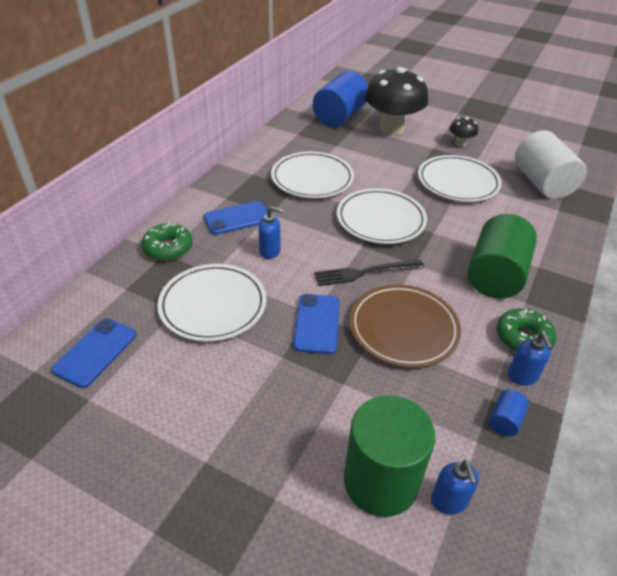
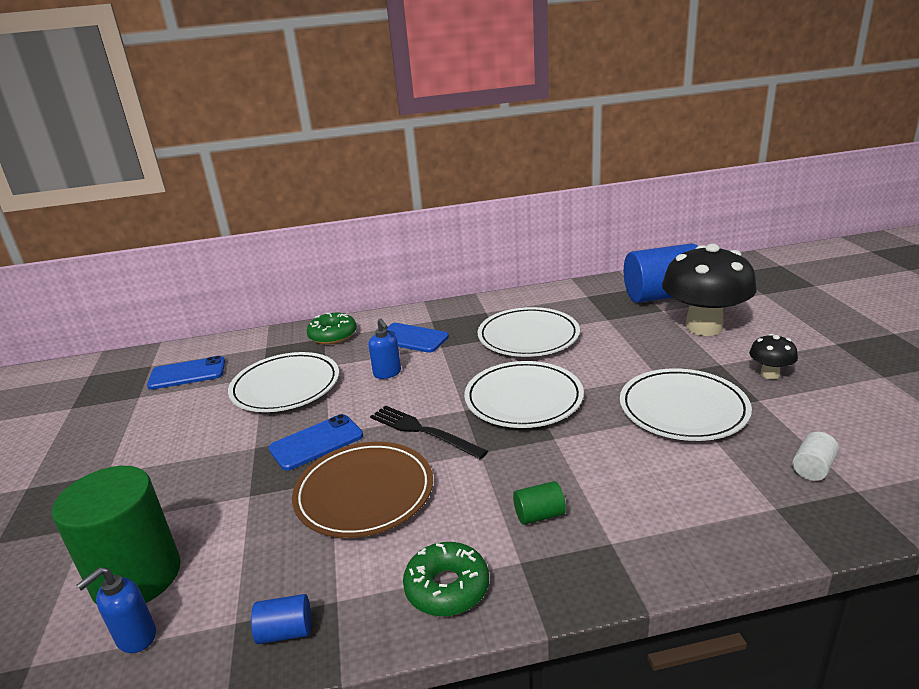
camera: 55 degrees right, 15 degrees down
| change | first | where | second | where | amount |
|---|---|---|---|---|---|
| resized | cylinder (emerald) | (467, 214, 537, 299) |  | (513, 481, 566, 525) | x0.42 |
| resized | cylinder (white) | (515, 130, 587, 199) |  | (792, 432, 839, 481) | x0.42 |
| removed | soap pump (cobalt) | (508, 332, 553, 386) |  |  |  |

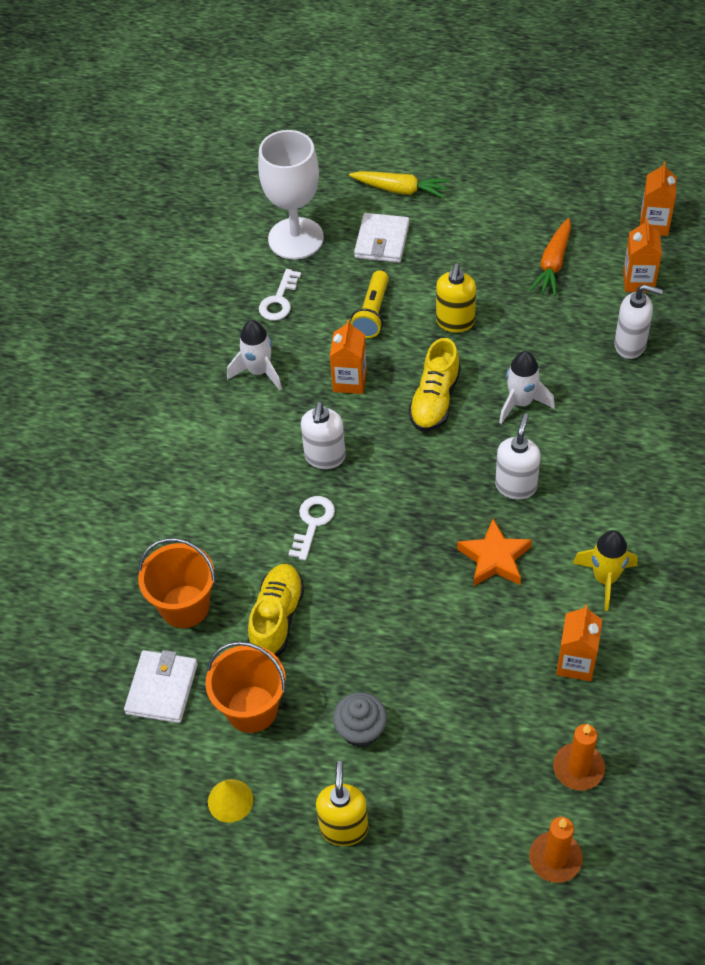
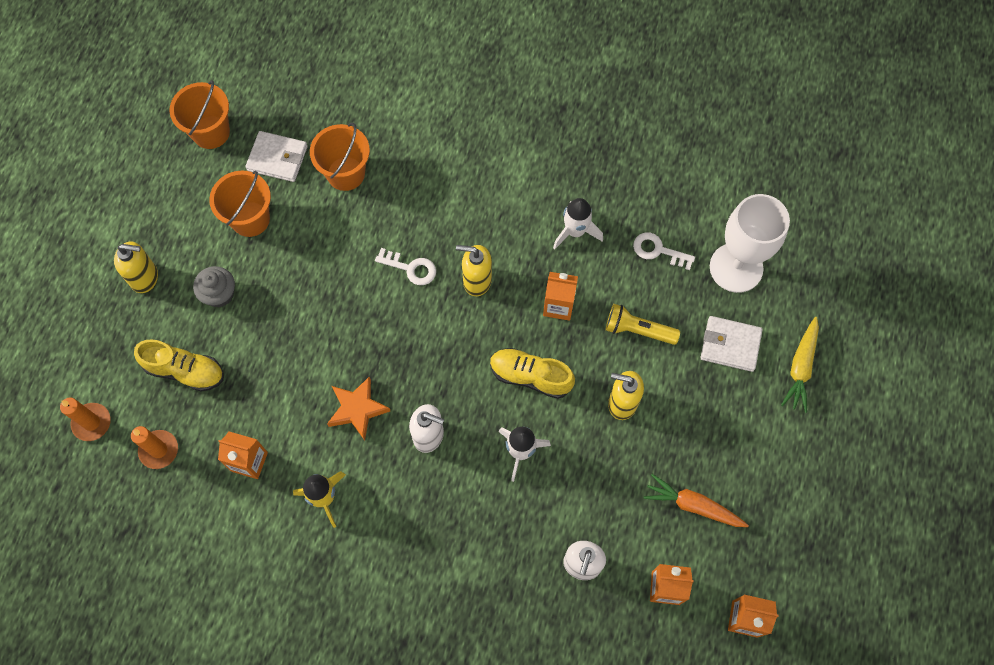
camera: 90 degrees right, 15 degrees up
| change | first | where | second | where | amount |
|---|---|---|---|---|---|
| moved | lace-up shoe (yellow) | (248, 564, 304, 656) |  | (134, 340, 224, 392) |  |
| added |  |  | bucket (bright orange) | (169, 80, 230, 149) |  |
| recoloured | soap pump (white) | (301, 402, 345, 469) | soap pump (yellow) | (456, 245, 492, 296) |  |
| removed | cone shape (yellow) | (208, 779, 253, 823) |  |  |  |

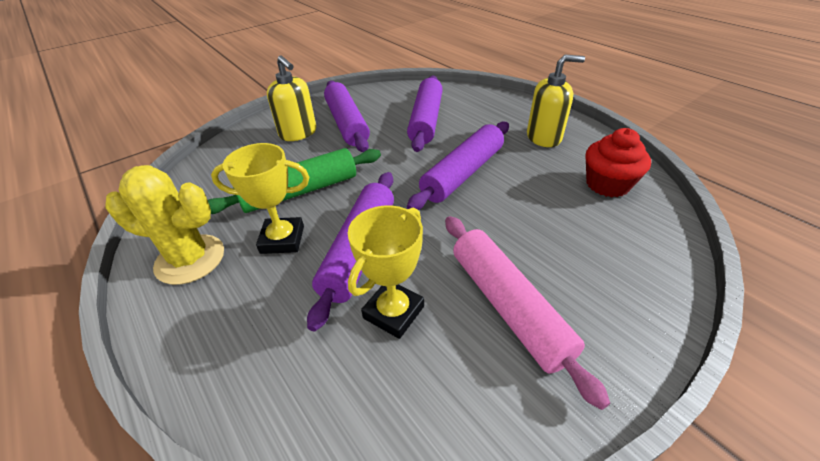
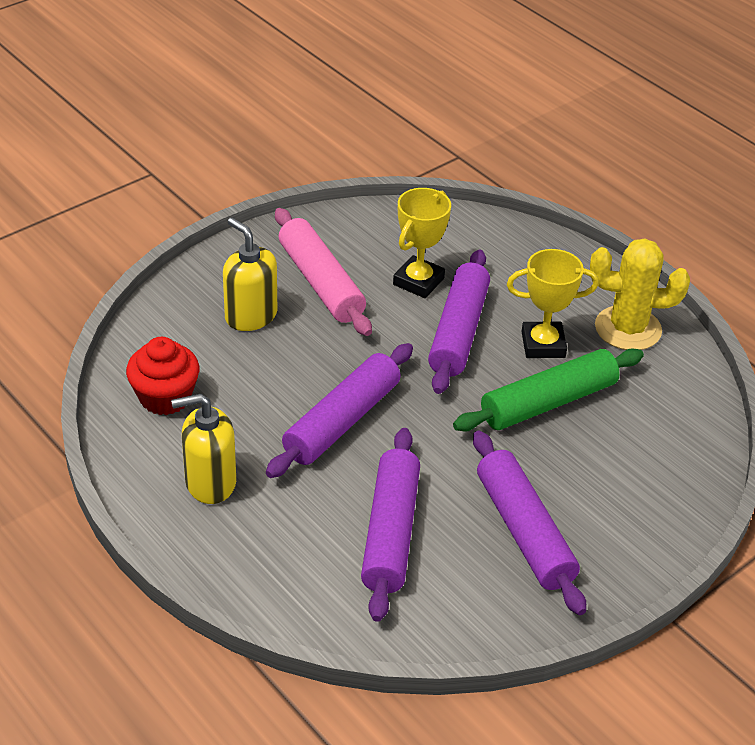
camera: 175 degrees right, 0 degrees up
| change | first | where | second | where | amount |
|---|---|---|---|---|---|
| moved | soap pump (yellow) | (267, 55, 316, 141) |  | (223, 218, 277, 331) |  |

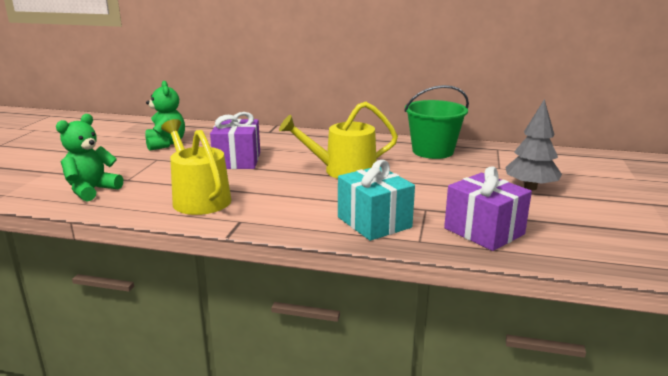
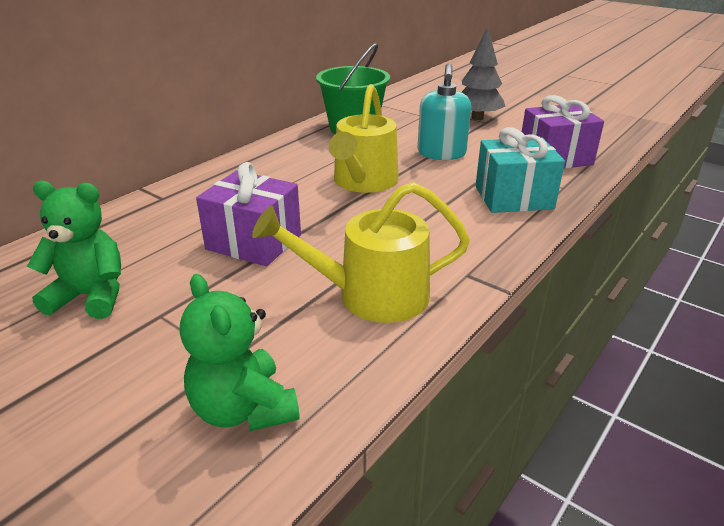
camera: 65 degrees left, 10 degrees up
| change | first | where | second | where | amount |
|---|---|---|---|---|---|
| added |  |  | soap pump (aqua) | (418, 63, 471, 160) |  |

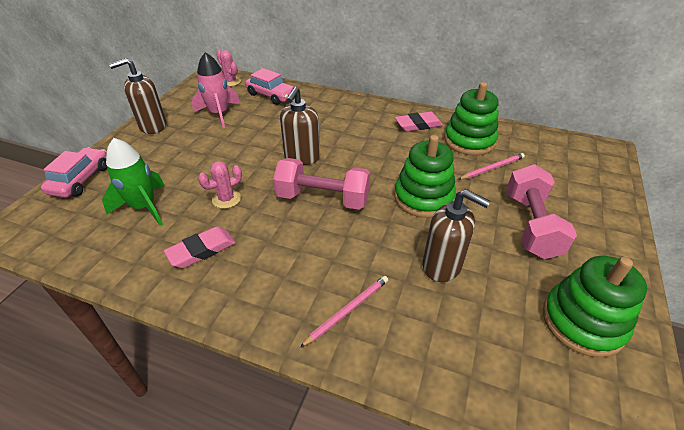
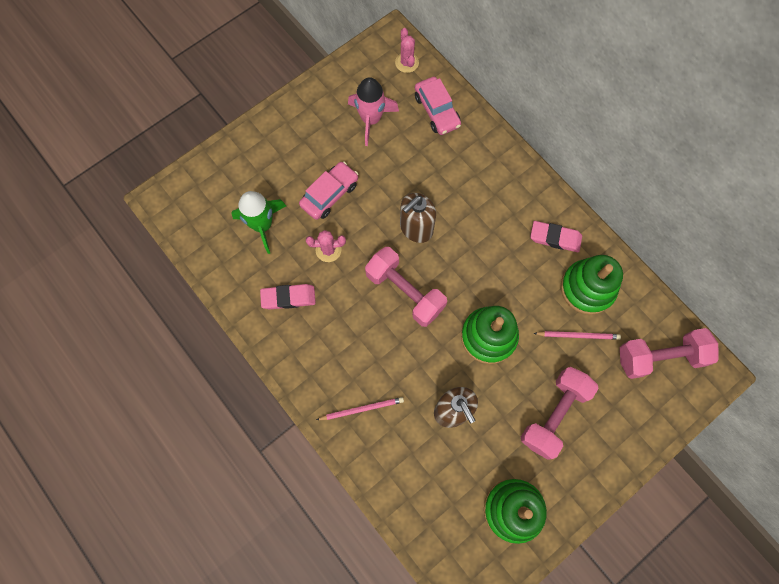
camera: 30 degrees right, 30 degrees up
| change | first | where | second | where | amount |
|---|---|---|---|---|---|
| moved | toy car (rose-pink) | (41, 147, 107, 198) |  | (299, 162, 358, 220) |  |
| added |  |  | dumbbell (rose-pink) | (620, 328, 719, 379) |  |
| removed | soap pump (russet) | (109, 58, 166, 134) |  |  |  |

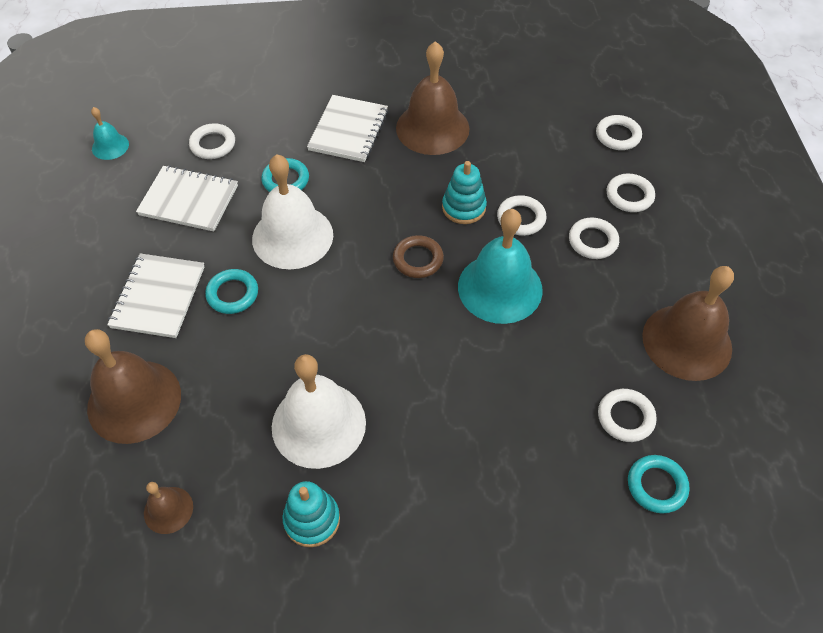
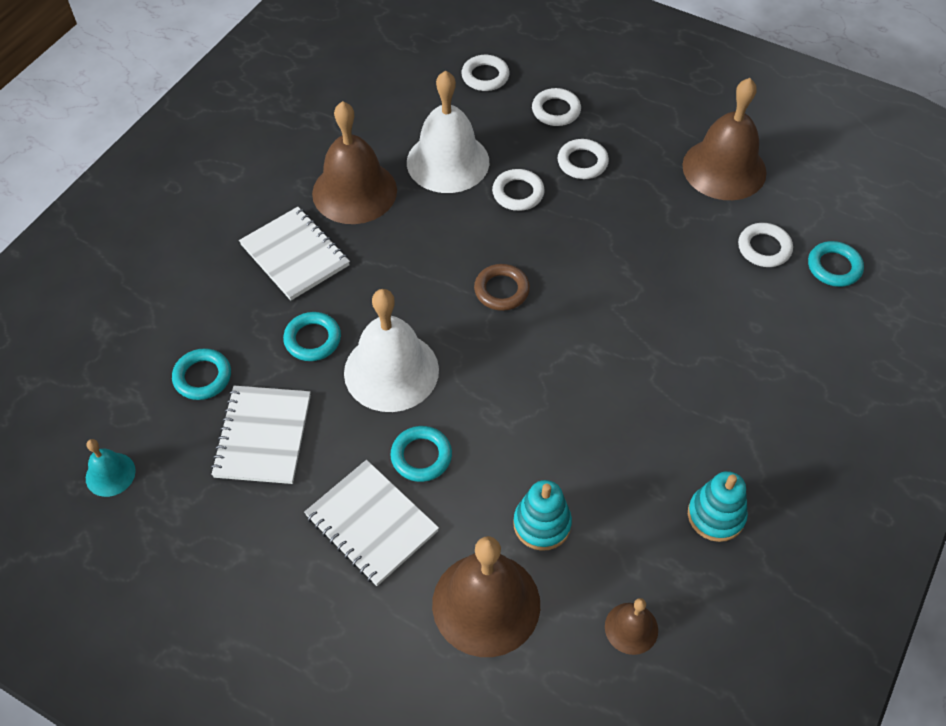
camera: 55 degrees left, 0 degrees up
| change | first | where | second | where | amount |
|---|---|---|---|---|---|
| recoloured | hoop (white) | (189, 123, 235, 159) | hoop (aqua) | (172, 348, 231, 400) |  |
| turned | notebook (white) | (136, 165, 238, 232) |  | (211, 386, 311, 484) | 45 degrees counterclockwise |
| moved | school bell (white) | (272, 354, 366, 469) |  | (407, 70, 489, 193) |  |
| moved | stacking toy (aqua) | (442, 161, 487, 224) |  | (513, 480, 572, 551) |  |
| removed | school bell (aqua) | (458, 209, 543, 324) |  |  |  |

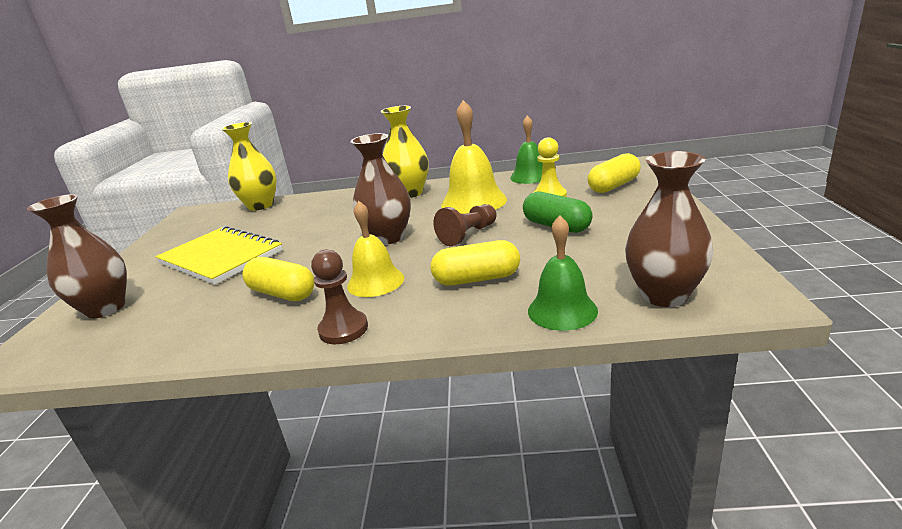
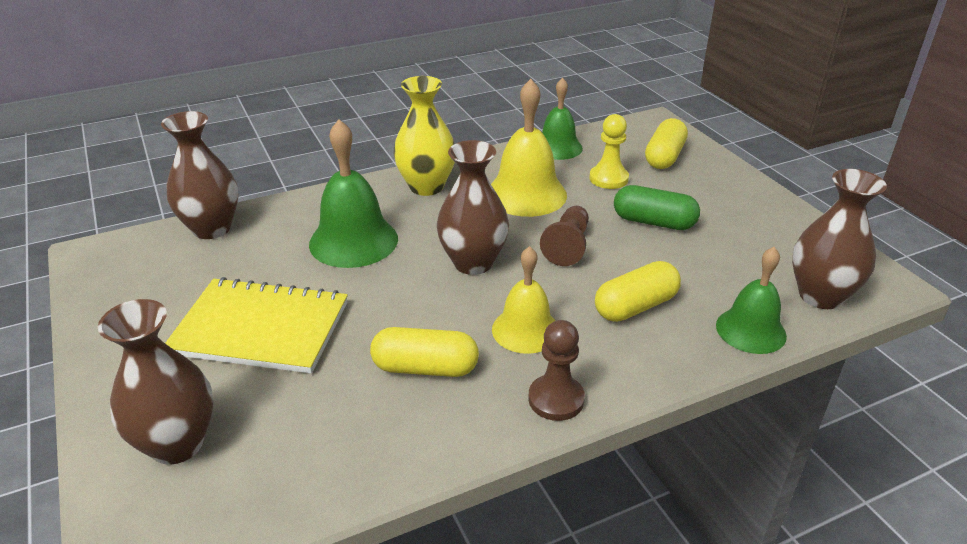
camera: 30 degrees left, 10 degrees up
| change | first | where | second | where | amount |
|---|---|---|---|---|---|
| recoloured | tall vase (yellow) | (221, 122, 277, 211) | tall vase (russet) | (161, 111, 238, 239) |  |
| added |  |  | school bell (emerald) | (309, 119, 398, 268) |  |

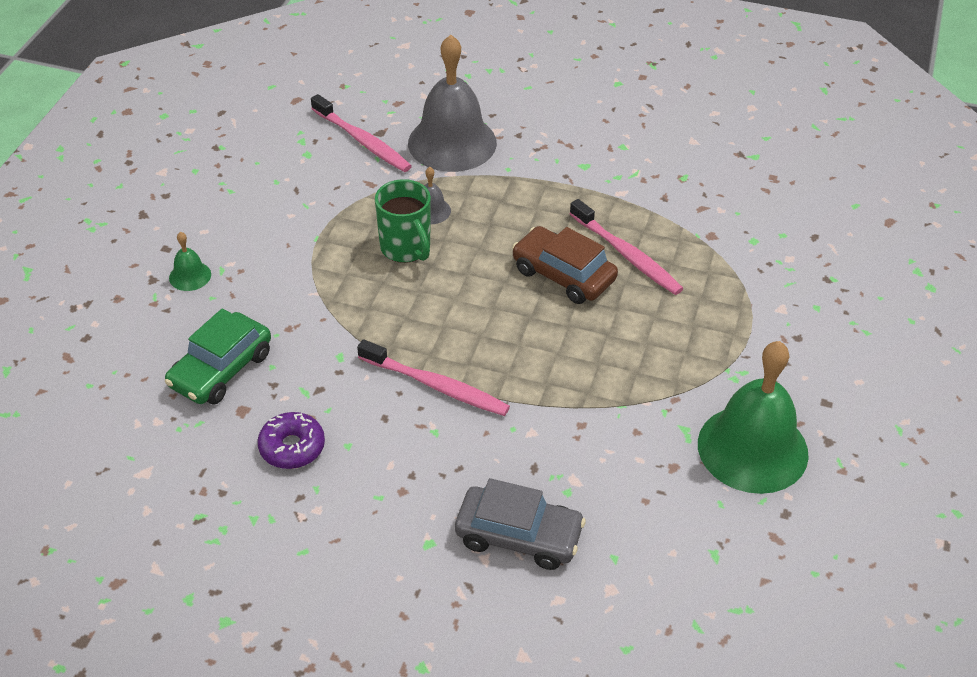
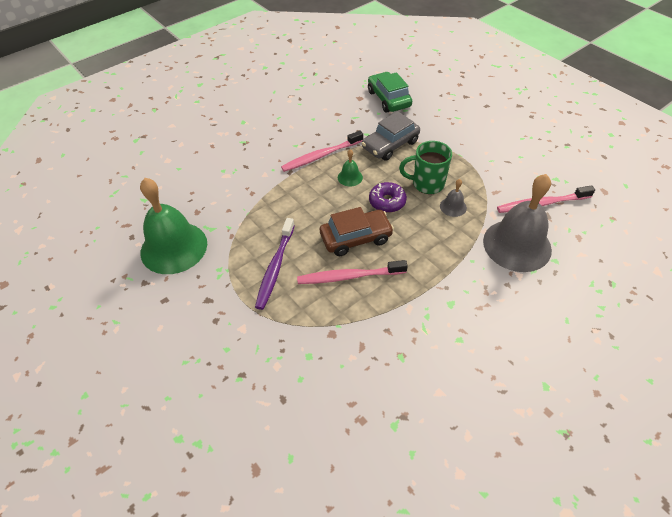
camera: 125 degrees right, 5 degrees up
| change | first | where | second | where | amount |
|---|---|---|---|---|---|
| added |  |  | dental brush (purple) | (255, 218, 295, 310) |  |
| moved | school bell (emerald) | (169, 232, 211, 291) |  | (338, 149, 363, 186) |  |
| moved | toy car (grey) | (455, 478, 586, 570) |  | (362, 111, 420, 161) |  |
| moved | donut (purple) | (257, 412, 325, 469) |  | (369, 182, 407, 213) |  |

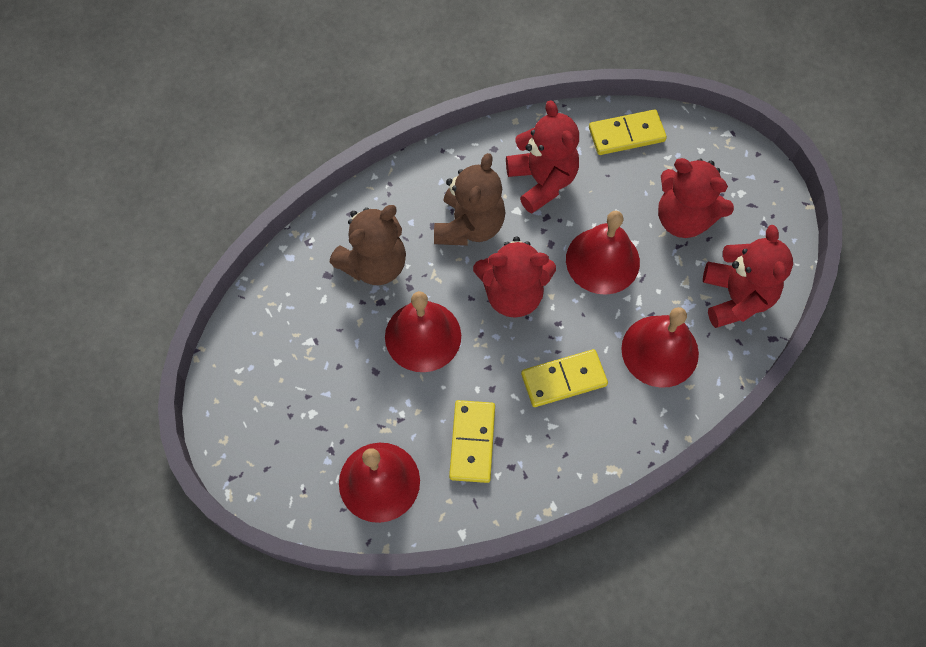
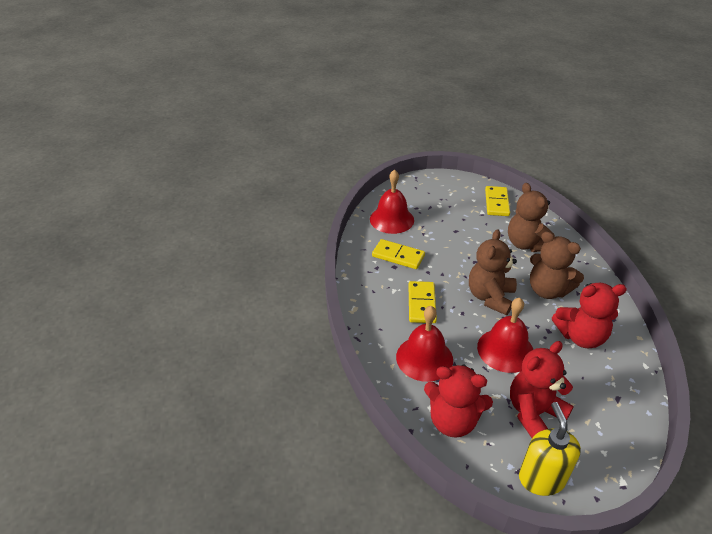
camera: 110 degrees right, 25 degrees down
| change | first | where | second | where | amount |
|---|---|---|---|---|---|
| recoloured | teddy (crimson) | (473, 236, 556, 318) | teddy (russet) | (469, 229, 517, 315) |  |
| moved | domino (yellow) | (589, 109, 667, 155) |  | (485, 186, 510, 216) |  |
| added |  |  | soap pump (yellow) | (519, 402, 581, 496) |  |
| removed | school bell (crimson) | (385, 291, 461, 372) |  |  |  |

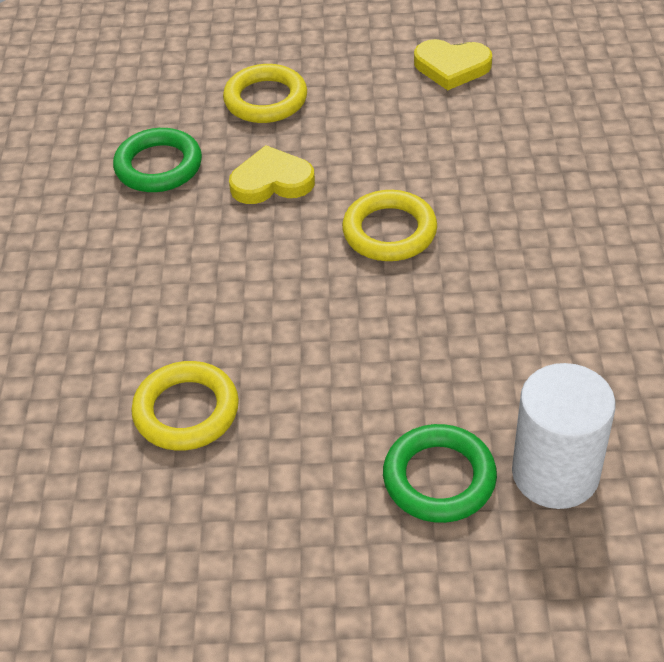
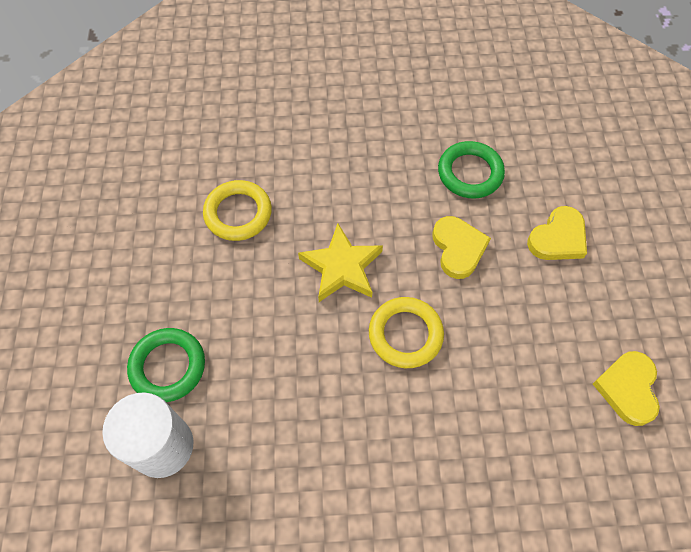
camera: 85 degrees right, 15 degrees up
| change | first | where | second | where | amount |
|---|---|---|---|---|---|
| added |  |  | star (yellow) | (298, 223, 383, 302) |  |
| replaced | hoop (yellow) | (223, 64, 307, 123) | heart (yellow) | (527, 206, 587, 260) |  |

